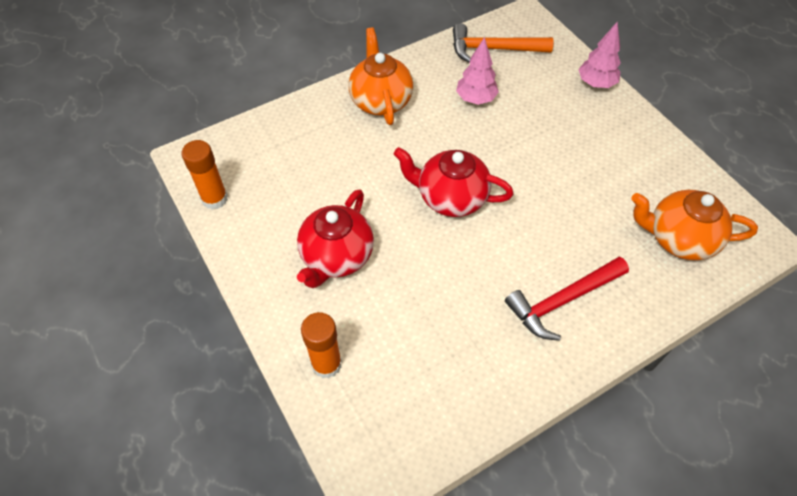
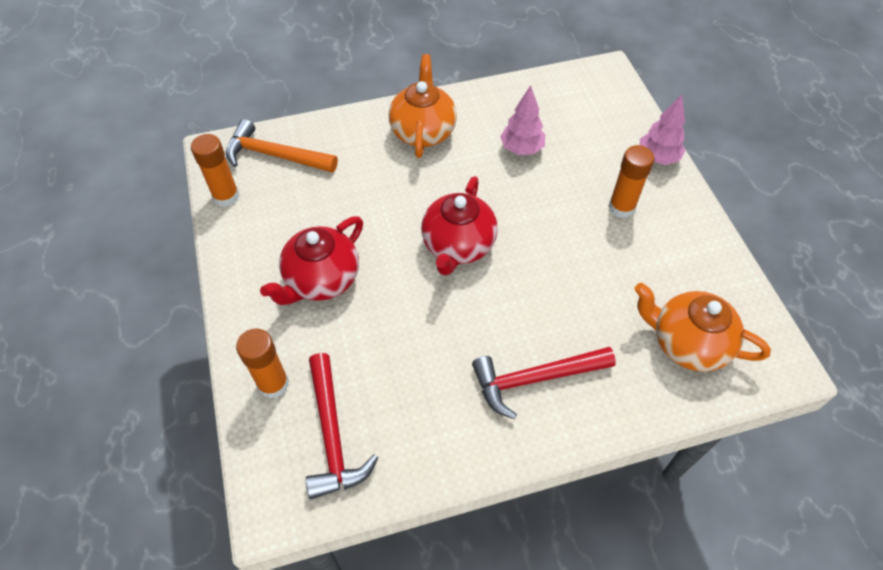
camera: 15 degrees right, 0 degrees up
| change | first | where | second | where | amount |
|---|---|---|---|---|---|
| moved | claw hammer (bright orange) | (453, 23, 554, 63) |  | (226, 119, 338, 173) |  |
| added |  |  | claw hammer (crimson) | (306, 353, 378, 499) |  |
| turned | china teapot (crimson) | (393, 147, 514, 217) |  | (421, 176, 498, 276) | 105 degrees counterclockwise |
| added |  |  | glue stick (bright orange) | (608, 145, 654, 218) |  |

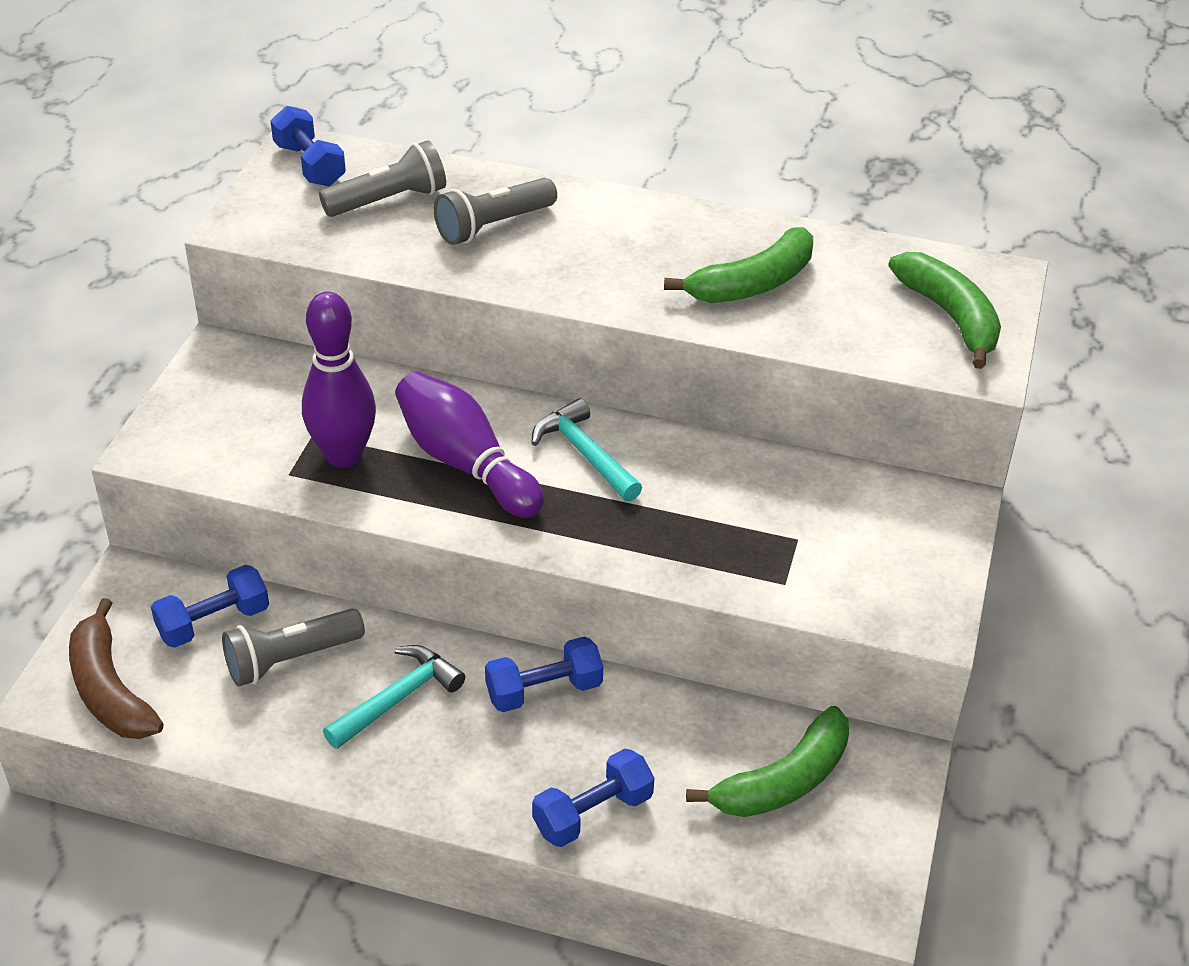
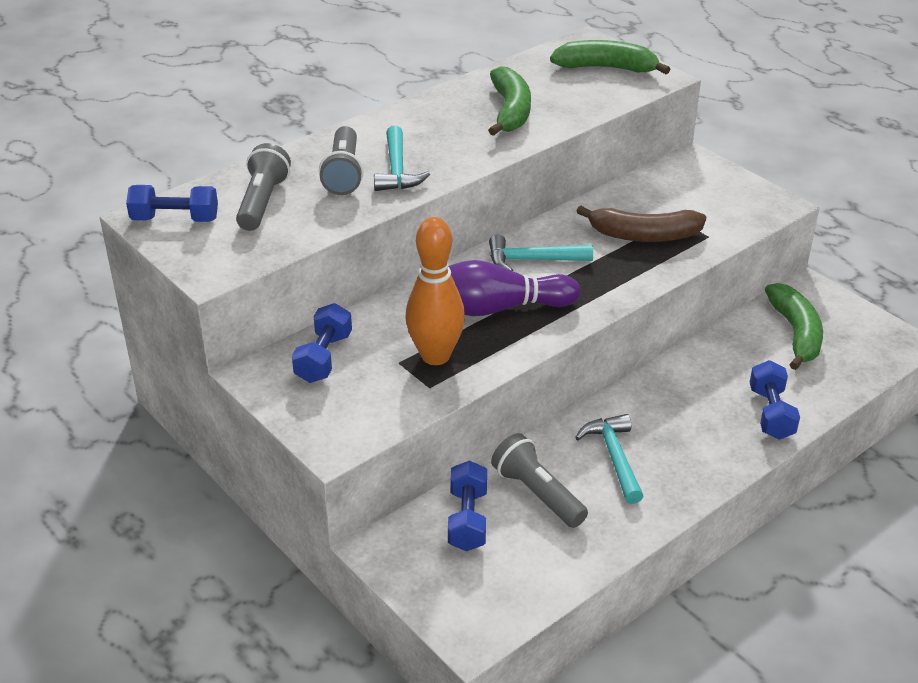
camera: 55 degrees left, 5 degrees down
| change | first | where | second | where | amount |
|---|---|---|---|---|---|
| moved | dumbbell (cobalt) | (485, 637, 603, 712) |  | (292, 303, 352, 383) |  |
| added |  |  | claw hammer (aqua) | (374, 126, 430, 191) |  |
| recoloured | skittle (purple) | (302, 292, 376, 468) | skittle (bright orange) | (405, 217, 465, 365) |  |
| turned | pocket torch (grey) | (222, 608, 365, 686) |  | (491, 433, 588, 528) | 135 degrees clockwise |
| moved | banana fruit (russet) | (69, 598, 163, 739) |  | (576, 206, 706, 242) |  |

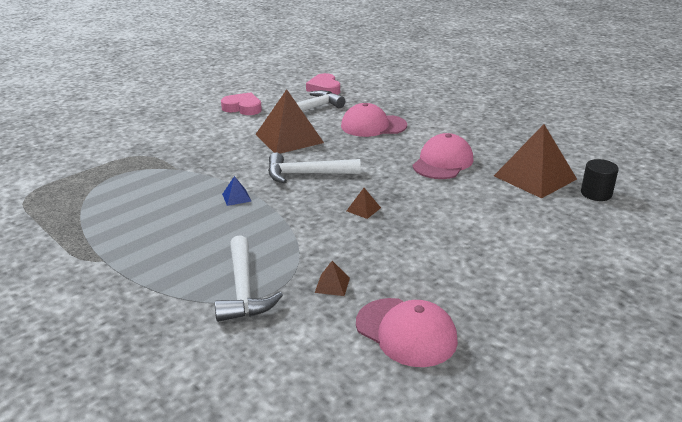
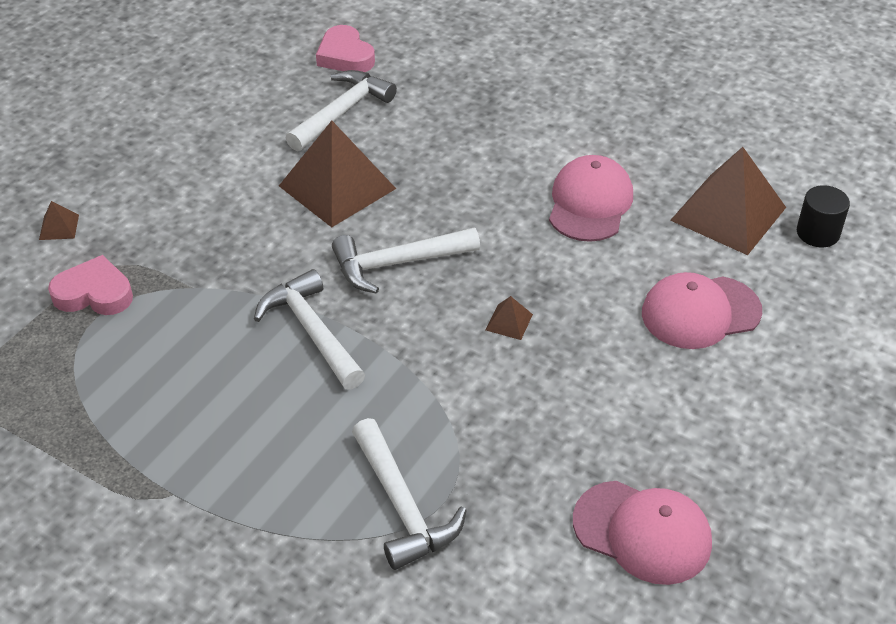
camera: 15 degrees left, 15 degrees up
| change | first | where | second | where | amount |
|---|---|---|---|---|---|
| moved | pyramid shape (russet) | (315, 261, 350, 296) |  | (39, 201, 79, 240) |  |
| moved | heart (rose-pink) | (221, 92, 262, 115) |  | (48, 255, 133, 315) |  |
| replaced | pyramid shape (cobalt) | (222, 176, 251, 206) | claw hammer (white) | (254, 269, 365, 390) |  |
| moved | peaked cap (rose-pink) | (341, 103, 407, 137) |  | (642, 272, 762, 349) |  |

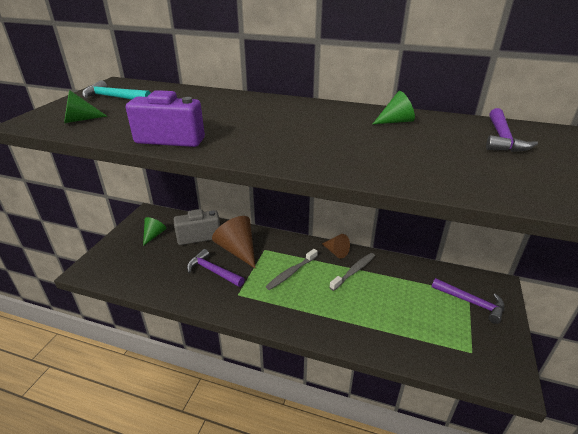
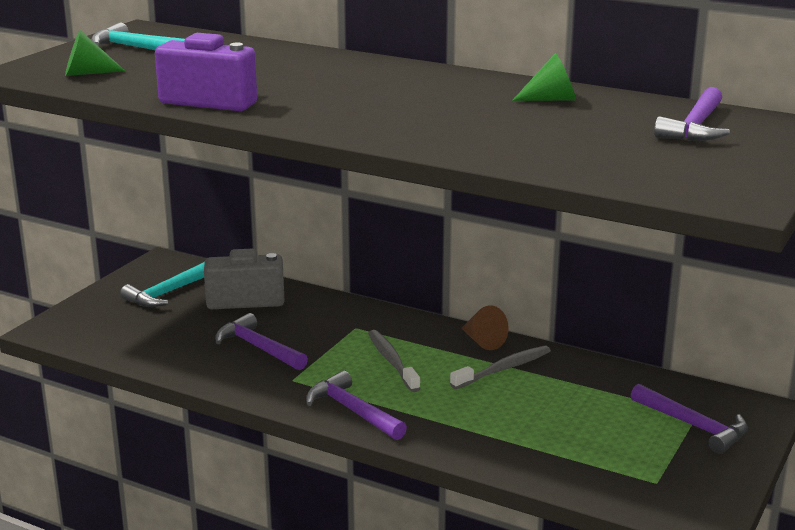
camera: 10 degrees right, 10 degrees down
| change | first | where | second | where | amount |
|---|---|---|---|---|---|
| replaced | cone shape (emerald) | (143, 217, 166, 246) | claw hammer (aqua) | (120, 262, 205, 307) |  |
| added |  |  | claw hammer (purple) | (306, 370, 407, 440) |  |
| turned | dental brush (grey) | (265, 249, 318, 290) |  | (368, 330, 421, 392) | 105 degrees clockwise |
| removed | cone shape (russet) | (212, 216, 256, 269) |  |  |  |

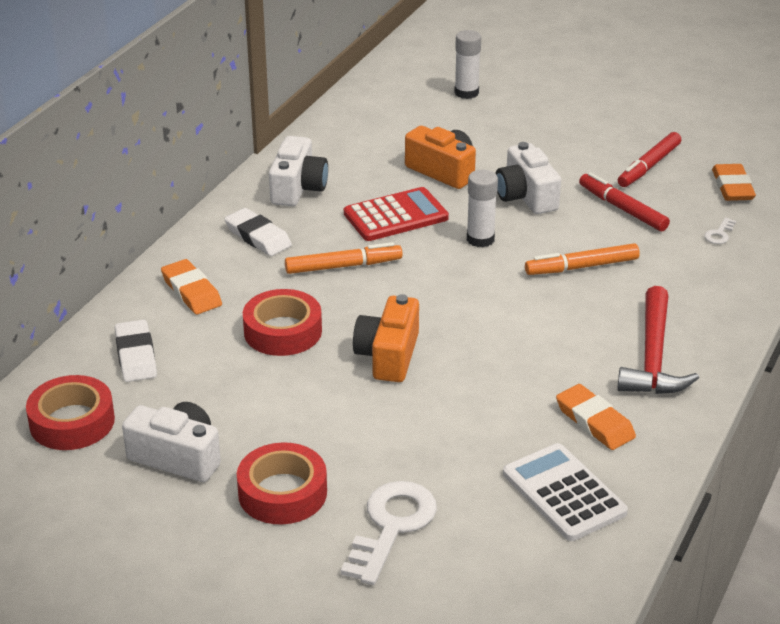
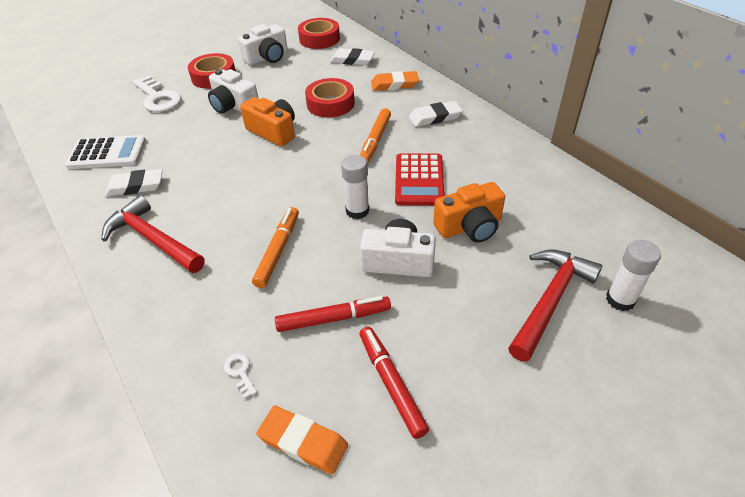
camera: 120 degrees right, 10 degrees up
| change | first | where | second | where | amount |
|---|---|---|---|---|---|
| recoloured | eraser (bright orange) | (556, 384, 636, 450) | eraser (white) | (105, 169, 163, 196) |  |
| moved | compact camera (white) | (269, 136, 328, 206) |  | (208, 69, 259, 114) |  |
| added |  |  | claw hammer (crimson) | (508, 249, 602, 362) |  |

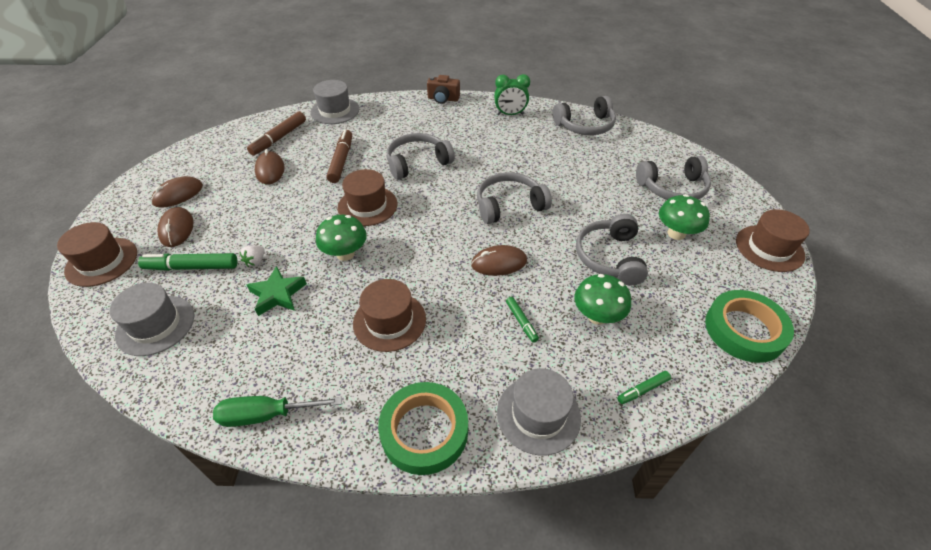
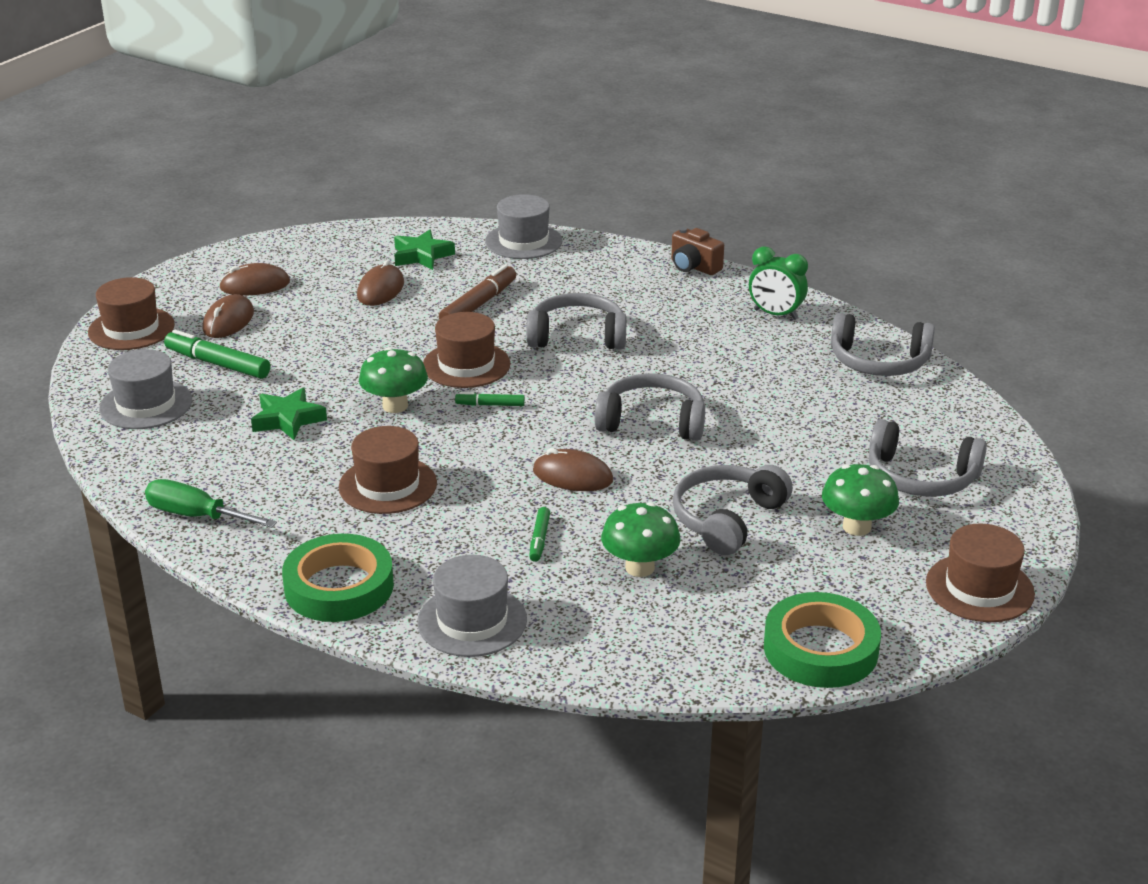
camera: 30 degrees right, 15 degrees down
| change | first | where | second | where | amount |
|---|---|---|---|---|---|
| replaced | felt pen (russet) | (247, 111, 306, 156) | star (emerald) | (394, 230, 455, 270) |  |
| moved | felt pen (emerald) | (617, 371, 671, 404) |  | (455, 392, 525, 406) |  |
| removed | strawberry (white) | (239, 245, 265, 267) |  |  |  |

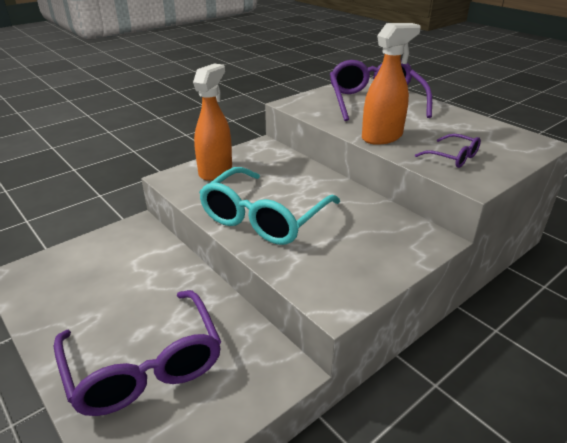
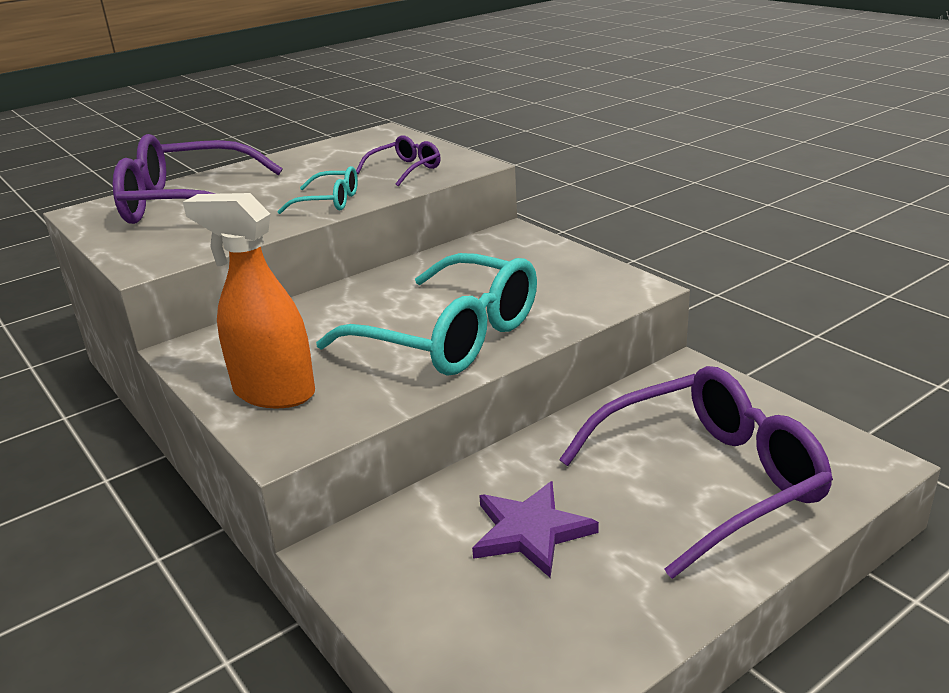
camera: 85 degrees left, 5 degrees down
| change | first | where | second | where | amount |
|---|---|---|---|---|---|
| replaced | spray bottle (bright orange) | (362, 23, 421, 145) | glasses (aqua) | (277, 166, 358, 214) |  |
| added |  |  | star (purple) | (472, 481, 599, 578) |  |

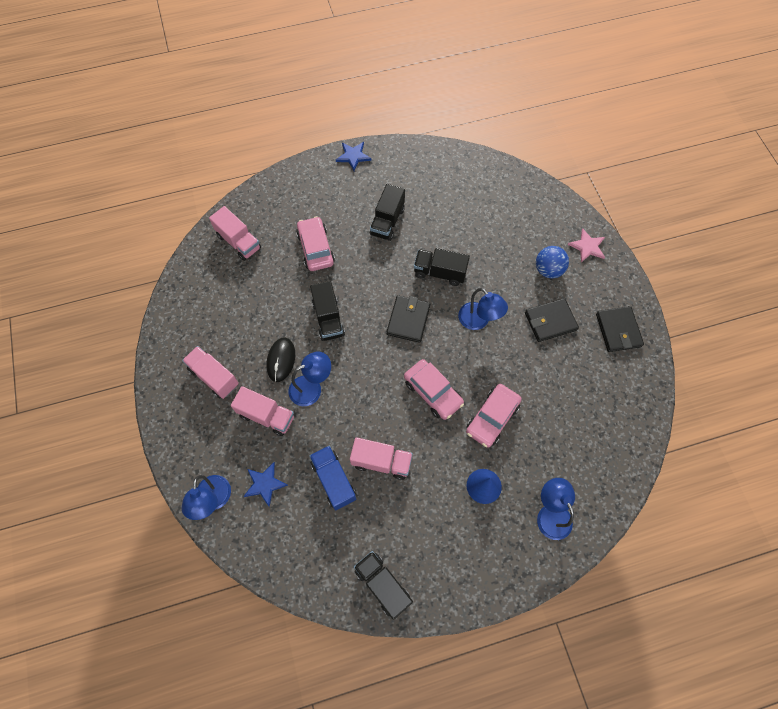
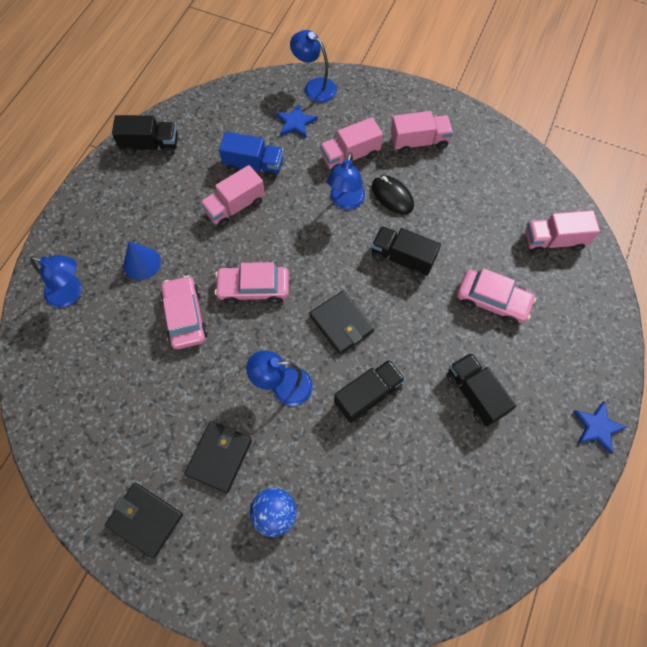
camera: 130 degrees right, 0 degrees up
| change | first | where | second | where | amount |
|---|---|---|---|---|---|
| removed | star (rose-pink) | (568, 229, 605, 262) |  |  |  |

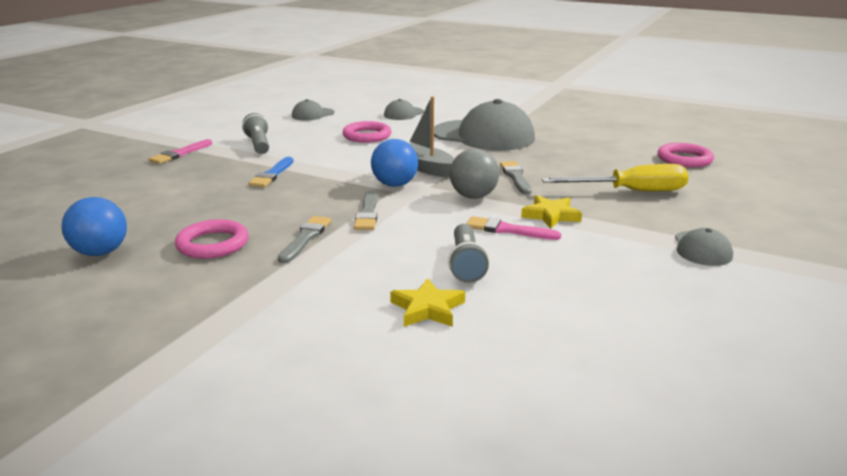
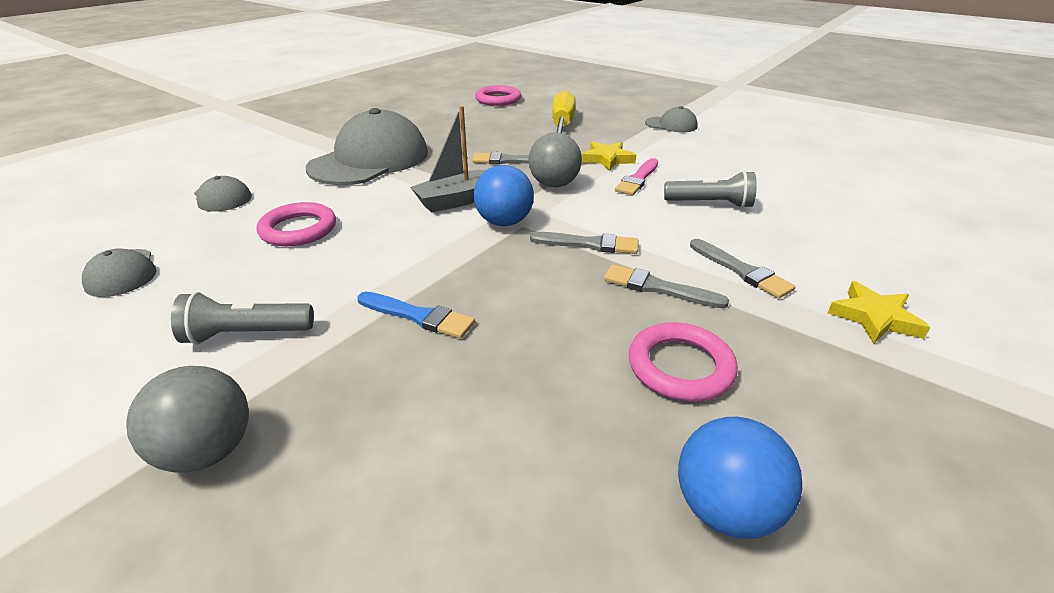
camera: 80 degrees left, 10 degrees up
| change | first | where | second | where | amount |
|---|---|---|---|---|---|
| replaced | paint brush (rose-pink) | (149, 139, 212, 164) | ball (grey) | (126, 366, 249, 473) |  |
| added |  |  | paint brush (grey) | (690, 239, 796, 298) |  |
| moved | star (yellow) | (390, 278, 465, 327) |  | (828, 281, 931, 344) |  |

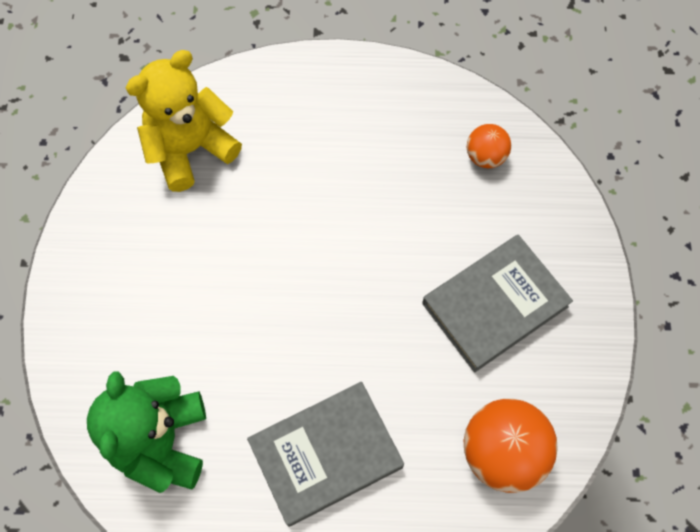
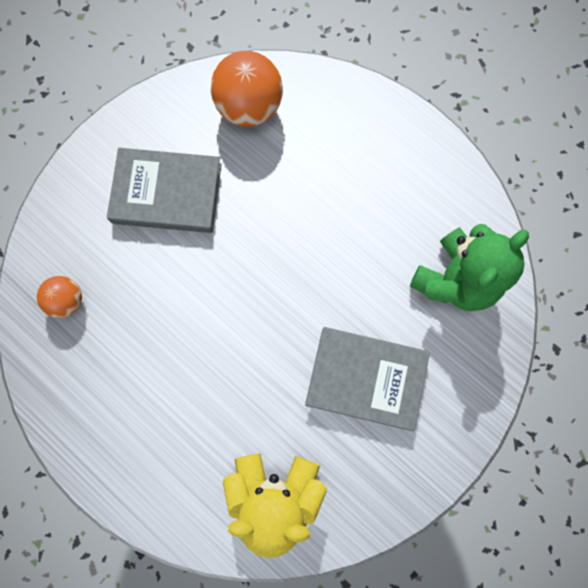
camera: 140 degrees left, 10 degrees up
| change | first | where | second | where | amount |
|---|---|---|---|---|---|
| moved | hardcover (grey) | (247, 382, 404, 527) |  | (305, 327, 430, 431) |  |

